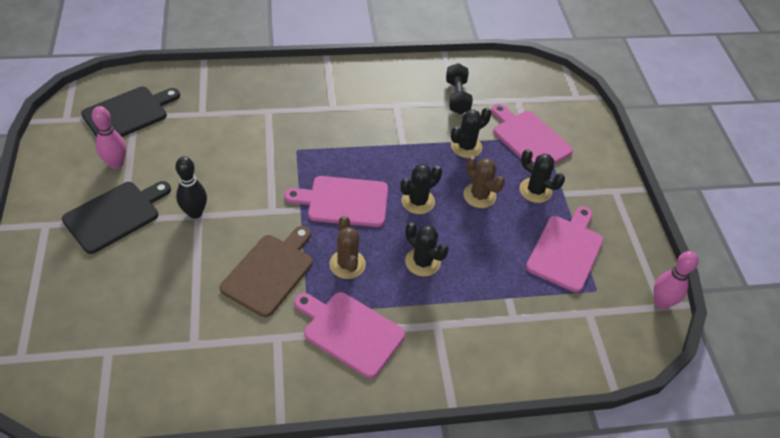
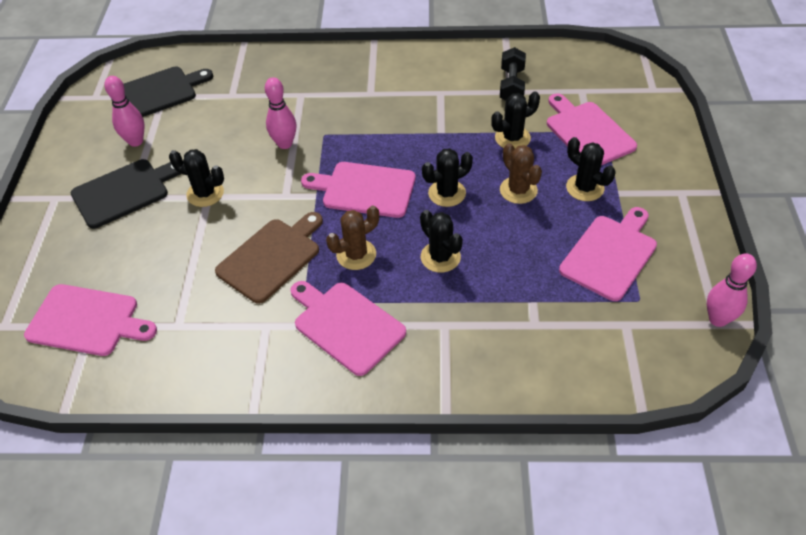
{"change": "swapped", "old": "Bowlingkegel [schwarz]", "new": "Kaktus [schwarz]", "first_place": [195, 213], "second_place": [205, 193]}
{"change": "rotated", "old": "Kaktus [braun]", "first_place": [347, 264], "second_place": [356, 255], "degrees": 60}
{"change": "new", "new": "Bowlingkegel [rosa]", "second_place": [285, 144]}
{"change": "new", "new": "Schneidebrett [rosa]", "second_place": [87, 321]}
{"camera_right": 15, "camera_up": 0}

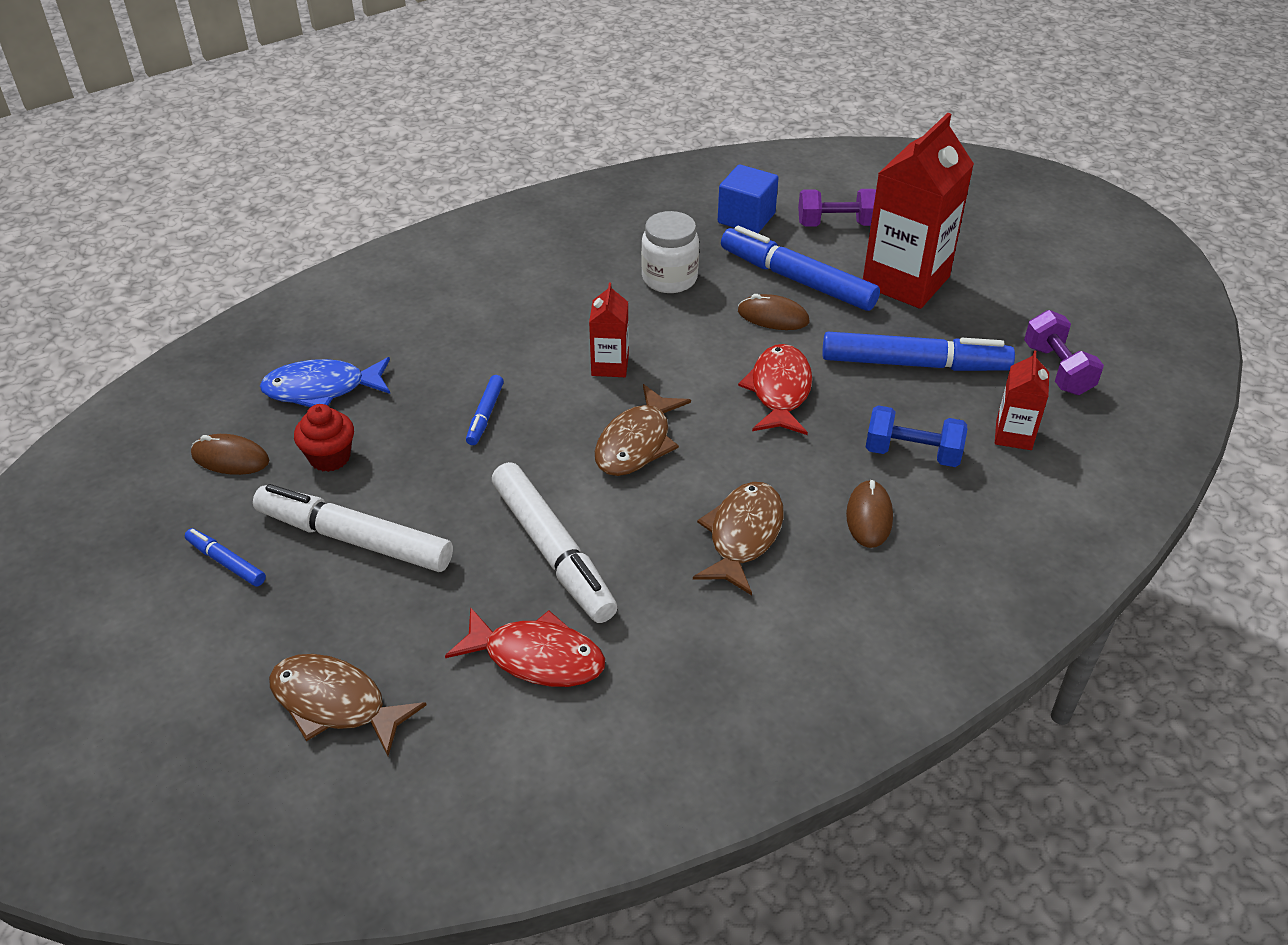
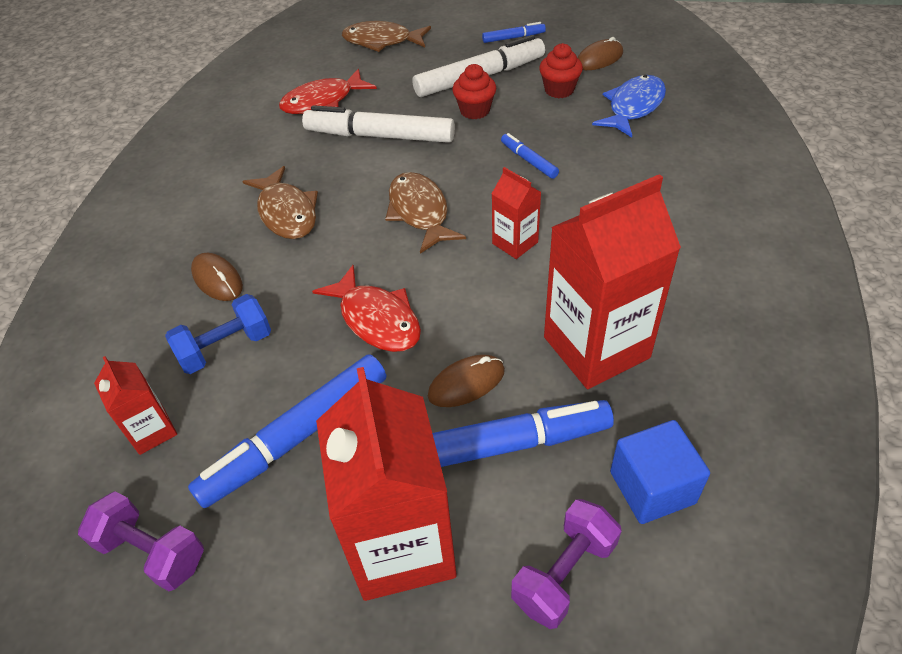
{"change": "swapped", "old": "Einmachglas [weiß]", "new": "Getränkekarton [rot]", "first_place": [669, 278], "second_place": [596, 347]}
{"change": "rotated", "old": "Fisch [braun]", "first_place": [336, 704], "second_place": [382, 41], "degrees": -150}
{"change": "new", "new": "Muffin [rot]", "second_place": [475, 110]}
{"camera_right": 135, "camera_up": 5}

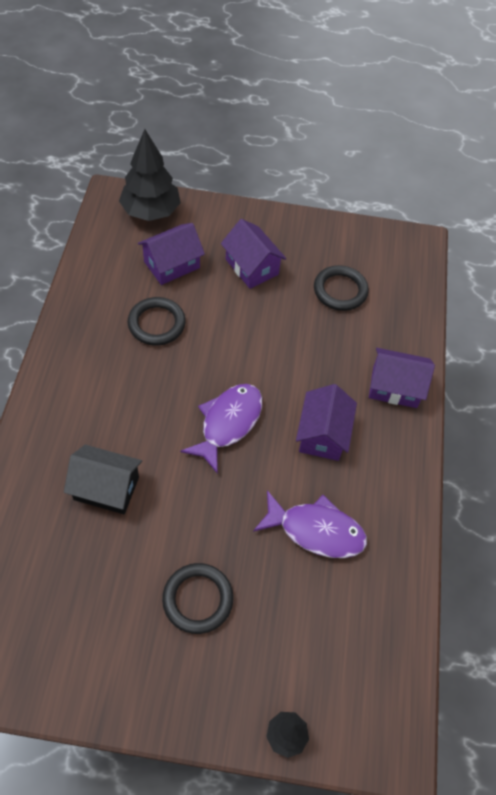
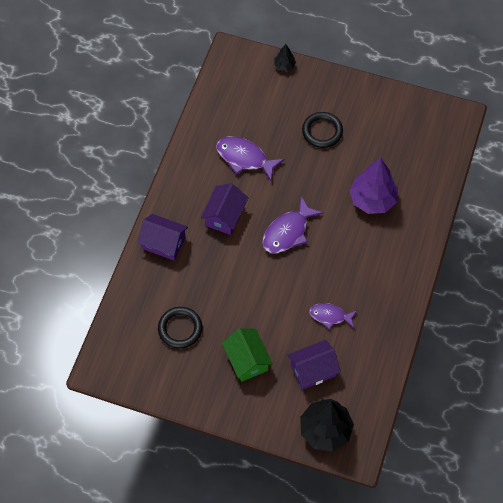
{"change": "repainted", "old": "Haus [lila]", "new": "Haus [grün]", "first_place": [252, 267], "second_place": [247, 360]}
{"change": "swapped", "old": "Ring [schwarz]", "new": "Fisch [lila]", "first_place": [156, 324], "second_place": [330, 316]}
{"change": "swapped", "old": "Haus [schwarz]", "new": "Baum [lila]", "first_place": [106, 488], "second_place": [372, 200]}
{"camera_right": -165, "camera_up": 5}

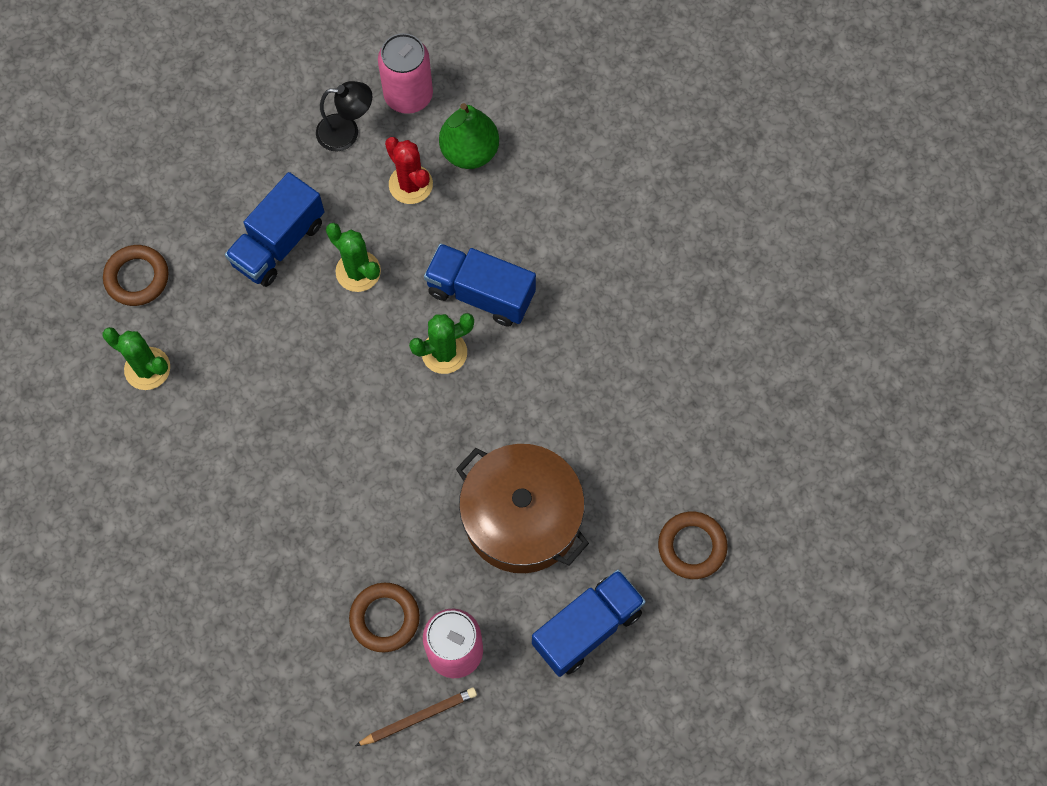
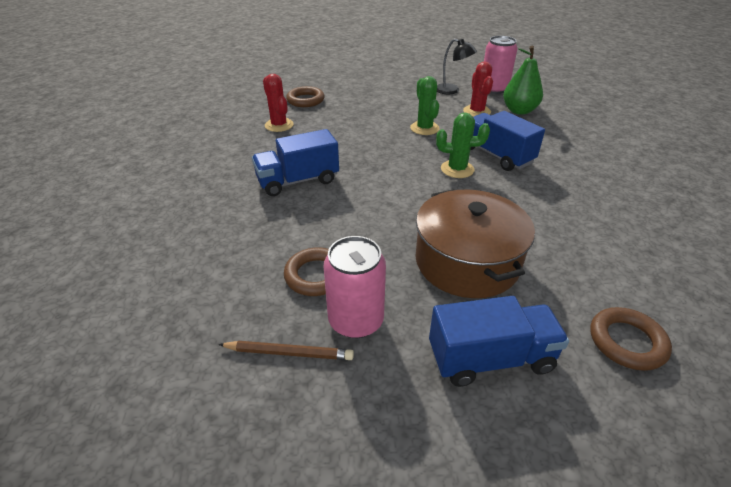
{"change": "shifted", "old": "Lastwagen [blau]", "first_place": [279, 243], "second_place": [298, 181]}
{"change": "repainted", "old": "Kaktus [grün]", "new": "Kaktus [rot]", "first_place": [147, 368], "second_place": [279, 125]}
{"camera_right": 30, "camera_up": -30}

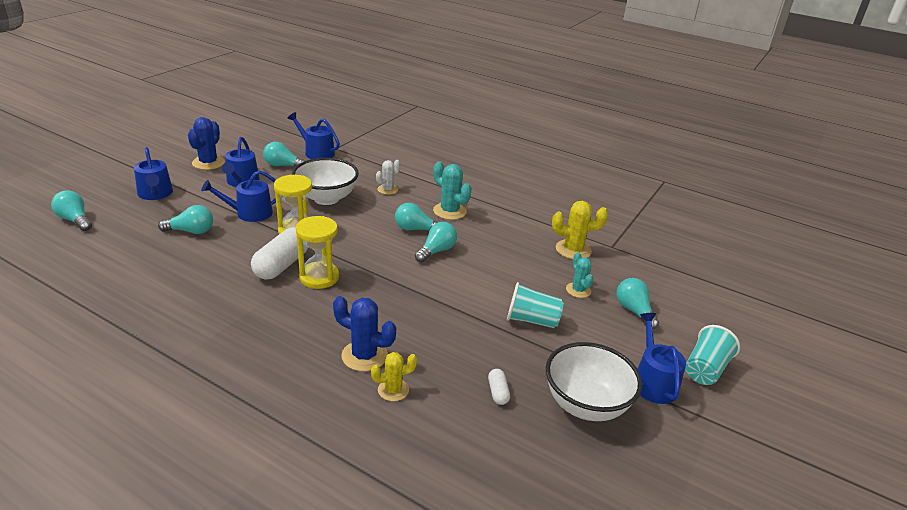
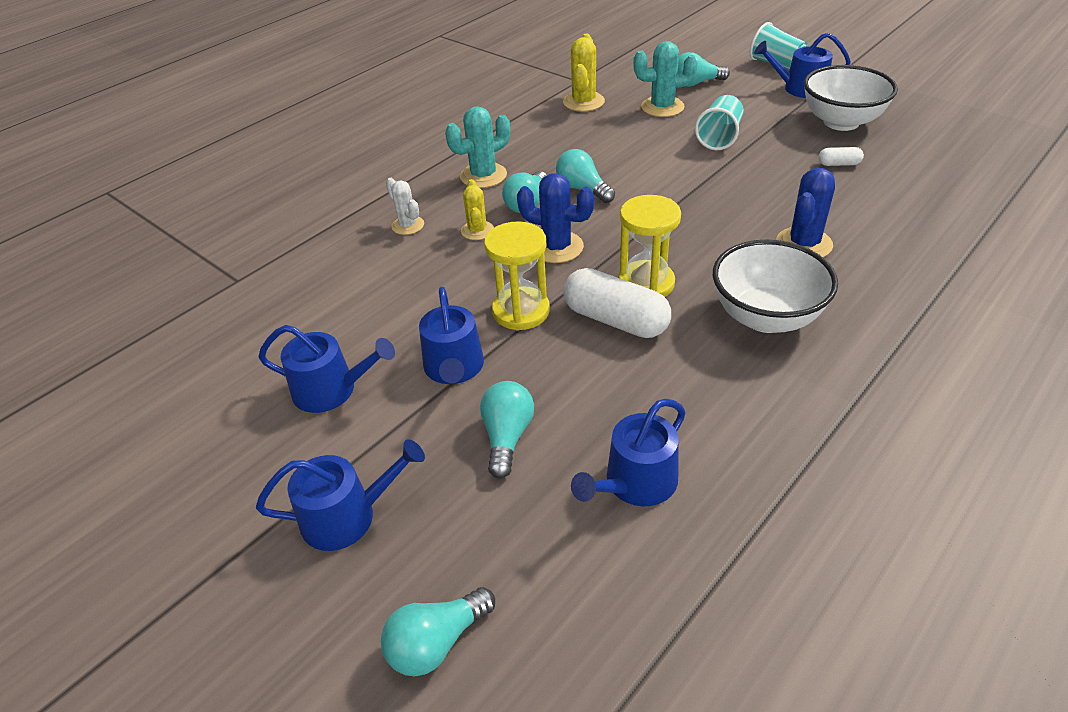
{"change": "shifted", "old": "Gießkanne [blau]", "first_place": [316, 152], "second_place": [635, 483]}
{"change": "shifted", "old": "Kaktus [blau]", "first_place": [208, 163], "second_place": [556, 247]}
{"change": "gone", "old": "Glühbirne [türkis]", "first_place": [283, 165]}
{"change": "shifted", "old": "Schüssel [weiß]", "first_place": [326, 198], "second_place": [766, 317]}
{"change": "scaled", "old": "Kaktus [türkis]", "first_place": [578, 290], "second_place": [662, 107], "factor": 1.55}
{"change": "shifted", "old": "Kaktus [gelb]", "first_place": [393, 390], "second_place": [477, 230]}
{"camera_right": -75, "camera_up": 10}

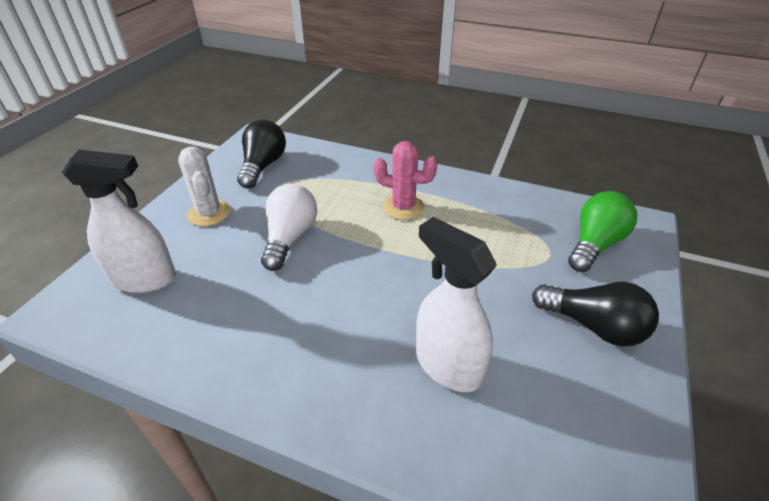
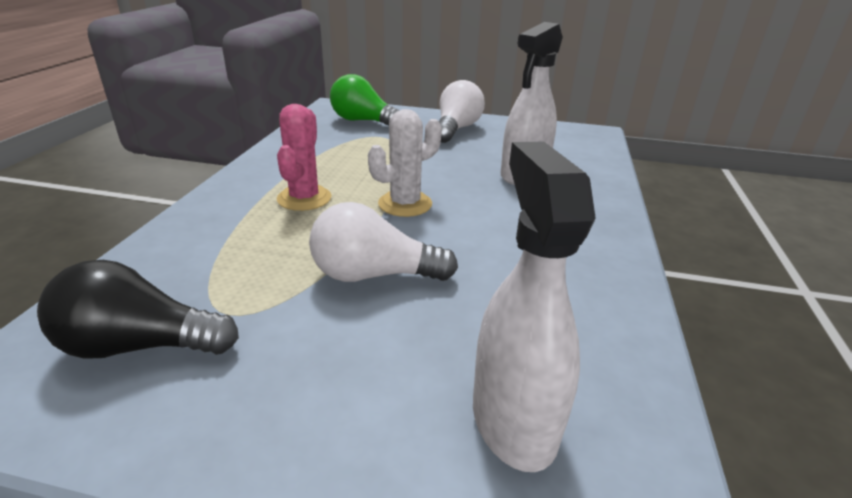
{"change": "shifted", "old": "Kaktus [weiß]", "first_place": [209, 213], "second_place": [405, 204]}
{"change": "repainted", "old": "Glühbirne [schwarz]", "new": "Glühbirne [weiß]", "first_place": [593, 326], "second_place": [456, 129]}
{"camera_right": -100, "camera_up": -10}

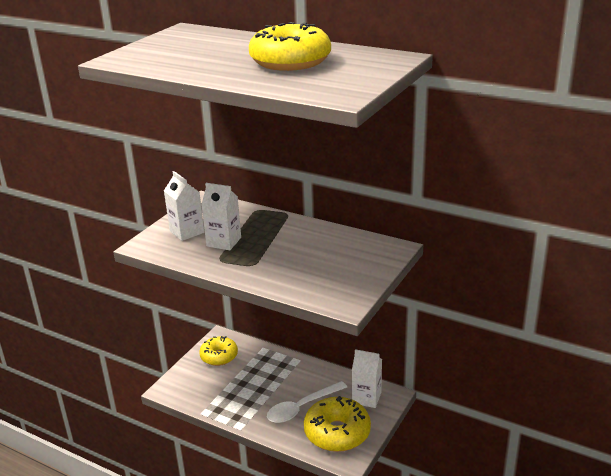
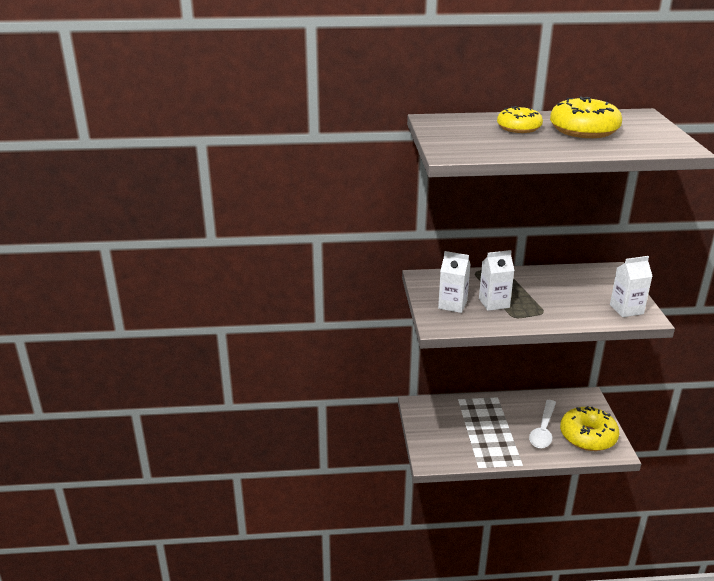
{"change": "shifted", "old": "Donut [gelb]", "first_place": [219, 356], "second_place": [519, 128]}
{"change": "shifted", "old": "Getränkekarton [weiß]", "first_place": [366, 398], "second_place": [626, 309]}
{"camera_right": -35, "camera_up": 0}

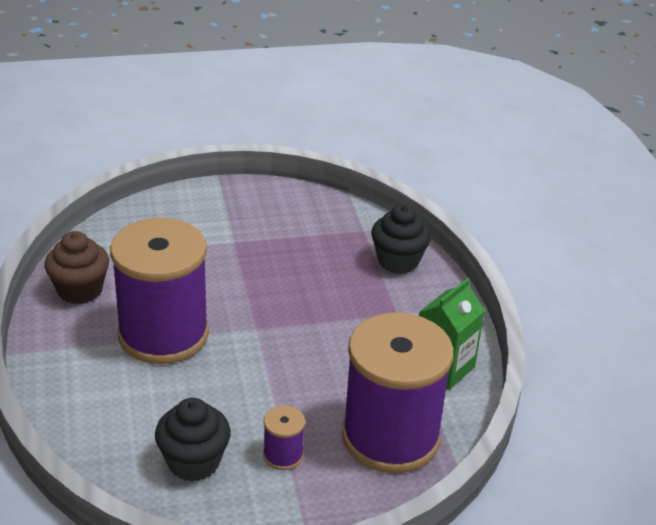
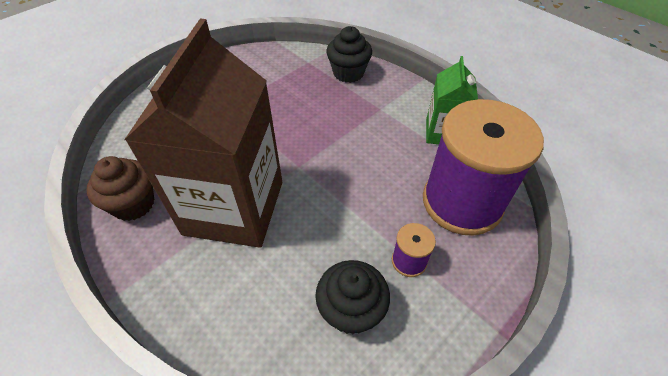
{"change": "swapped", "old": "Garnrolle [lila]", "new": "Getränkekarton [braun]", "first_place": [163, 334], "second_place": [234, 207]}
{"camera_right": -30, "camera_up": 15}

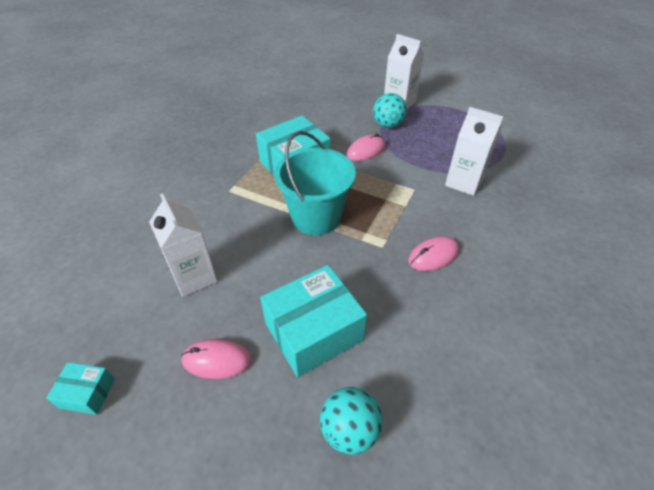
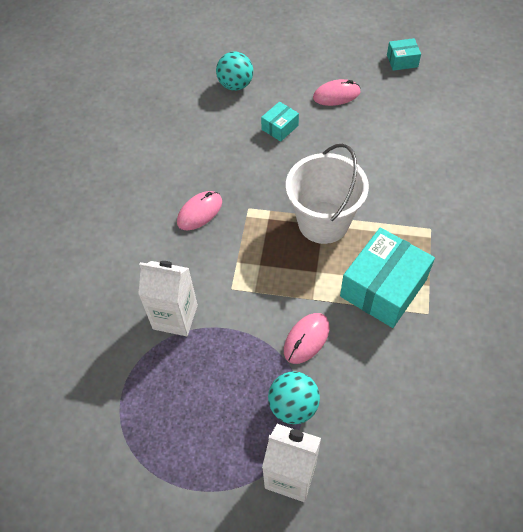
{"change": "repainted", "old": "Eimer [türkis]", "new": "Eimer [weiß]", "first_place": [316, 217], "second_place": [323, 222]}
{"change": "gone", "old": "Getränkekarton [weiß]", "first_place": [194, 276]}
{"change": "scaled", "old": "Schachtel [türkis]", "first_place": [314, 331], "second_place": [280, 127], "factor": 0.49}
{"camera_right": 165, "camera_up": 10}

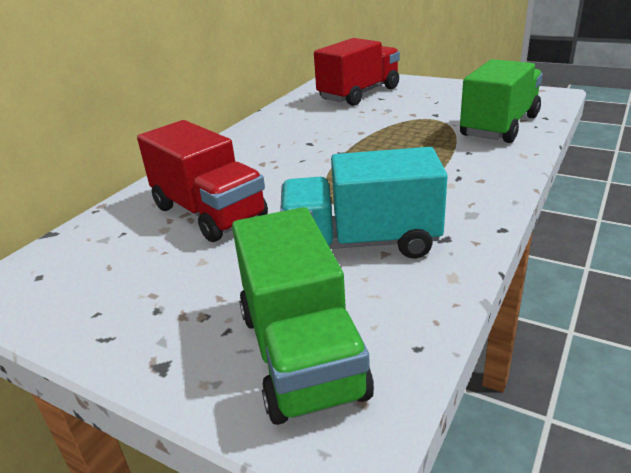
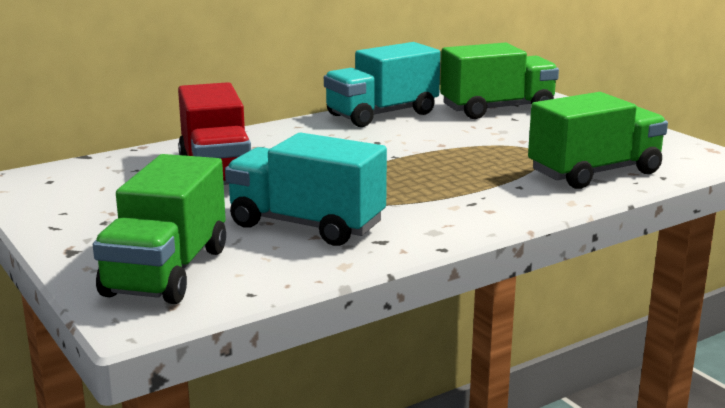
{"change": "repainted", "old": "Lastwagen [rot]", "new": "Lastwagen [grün]", "first_place": [359, 94], "second_place": [497, 109]}
{"change": "new", "new": "Lastwagen [türkis]", "second_place": [382, 114]}
{"camera_right": 25, "camera_up": -10}

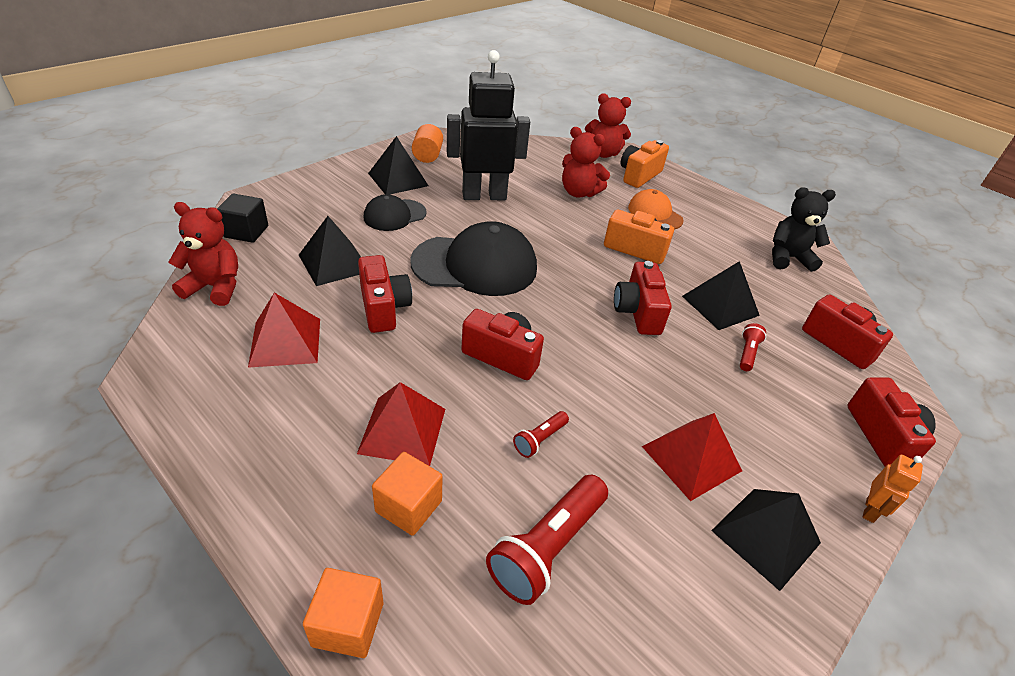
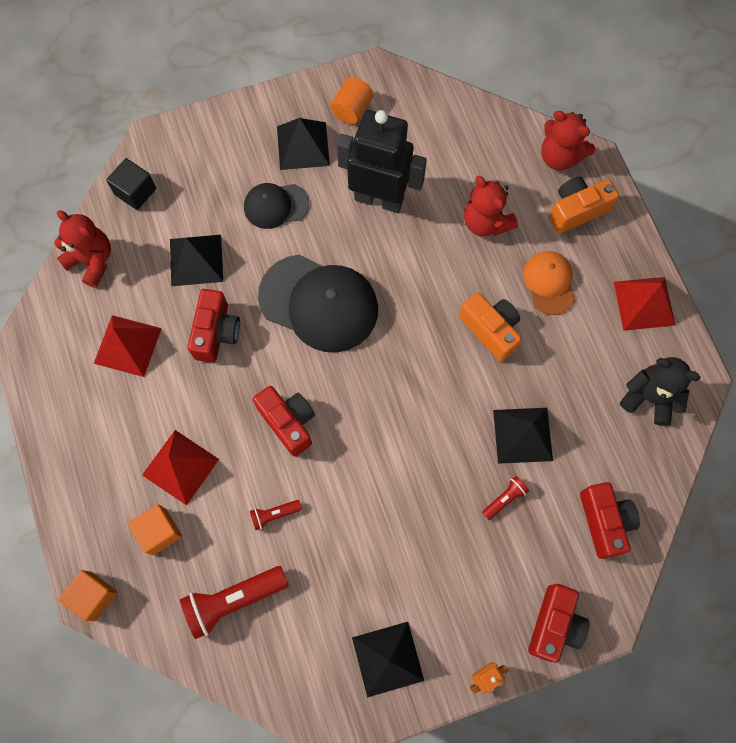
{"change": "gone", "old": "Kamera [rot]", "first_place": [638, 312]}
{"change": "shifted", "old": "Pyramide [rot]", "first_place": [691, 458], "second_place": [644, 303]}
{"camera_right": 30, "camera_up": 30}

